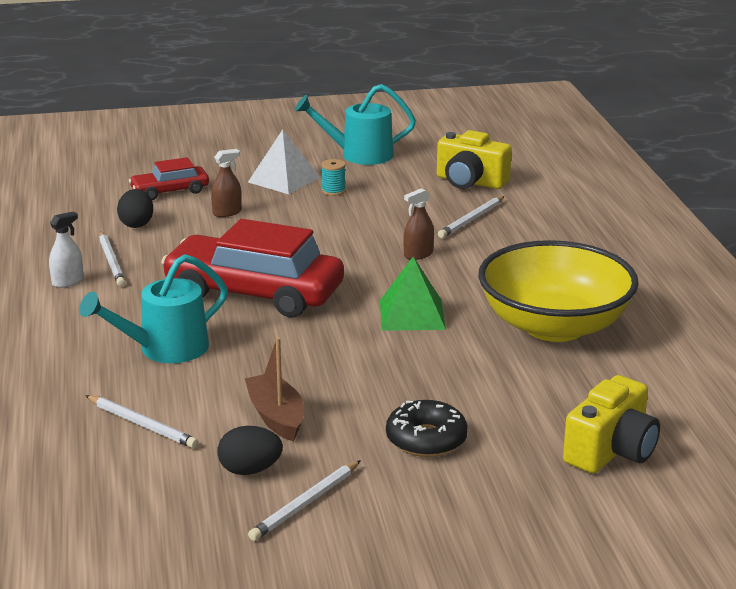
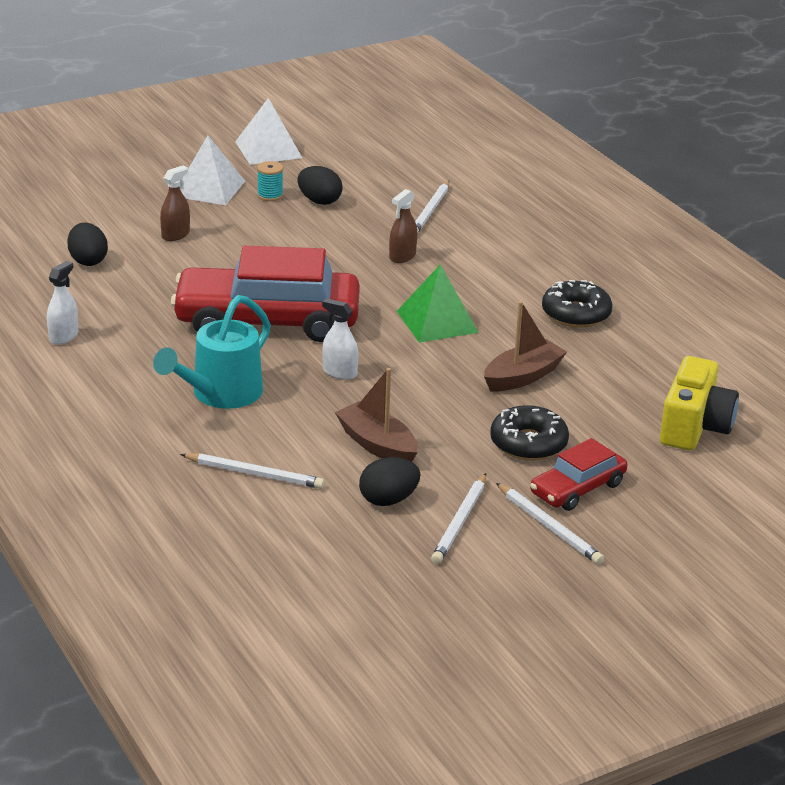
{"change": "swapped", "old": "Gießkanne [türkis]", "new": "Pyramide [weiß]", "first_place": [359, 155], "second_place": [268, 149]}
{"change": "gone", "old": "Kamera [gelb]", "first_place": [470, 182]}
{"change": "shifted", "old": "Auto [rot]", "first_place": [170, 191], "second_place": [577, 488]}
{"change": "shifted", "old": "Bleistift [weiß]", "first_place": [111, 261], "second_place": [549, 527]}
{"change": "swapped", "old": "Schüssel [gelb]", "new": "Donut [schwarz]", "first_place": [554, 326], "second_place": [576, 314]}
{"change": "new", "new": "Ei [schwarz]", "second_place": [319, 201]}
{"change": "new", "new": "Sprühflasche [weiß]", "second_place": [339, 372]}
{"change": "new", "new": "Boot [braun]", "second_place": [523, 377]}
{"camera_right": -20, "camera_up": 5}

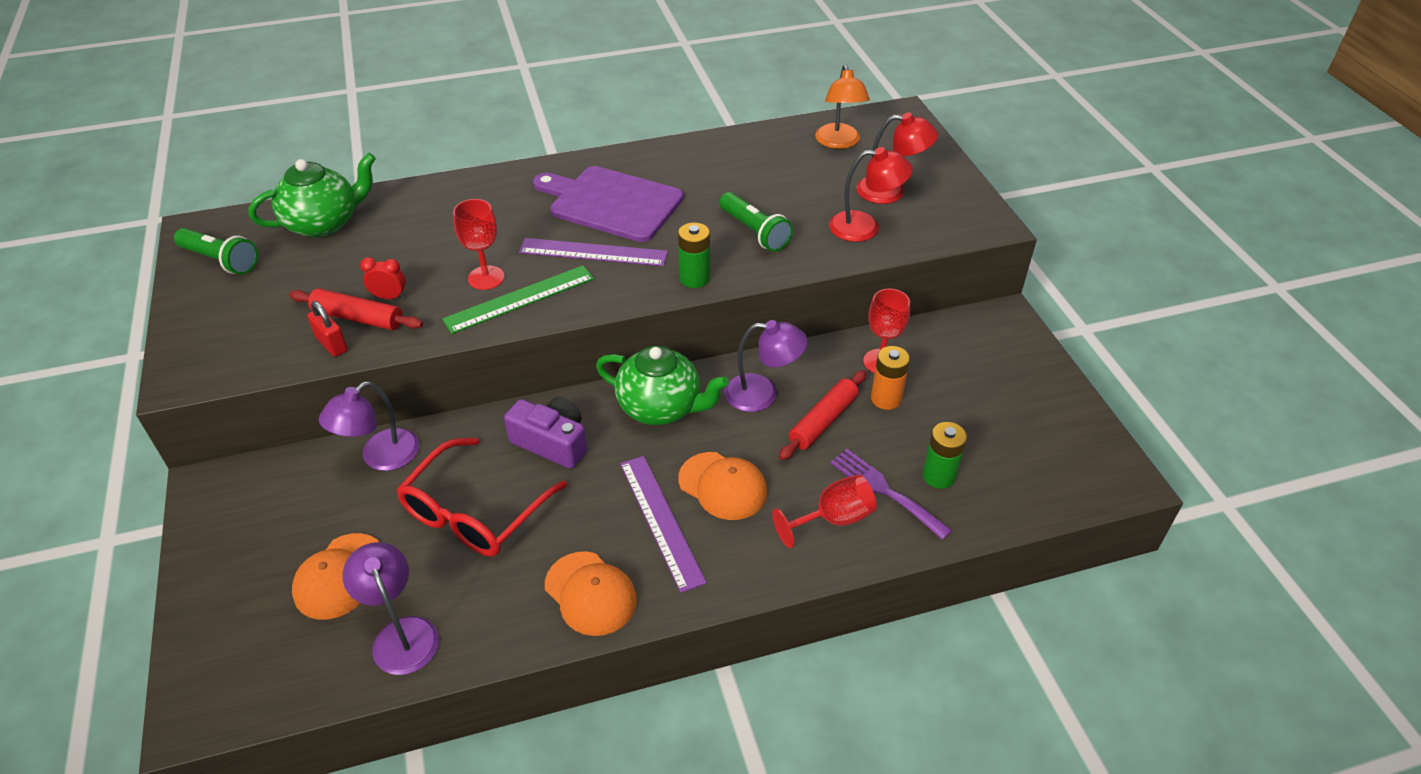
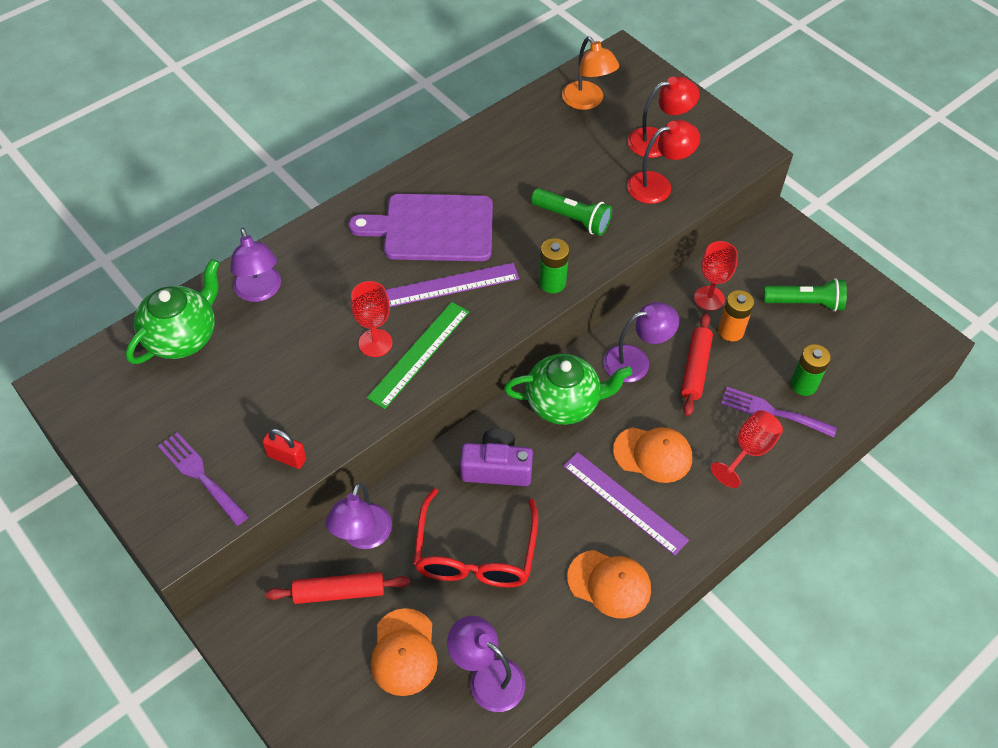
{"change": "shifted", "old": "Taschenlampe [grün]", "first_place": [221, 261], "second_place": [805, 303]}
{"change": "gone", "old": "Wecker [rot]", "first_place": [389, 297]}
{"change": "shifted", "old": "Nudelholz [rot]", "first_place": [358, 318], "second_place": [339, 592]}
{"change": "new", "new": "Lampe [lila]", "second_place": [260, 292]}
{"change": "new", "new": "Gabel [lila]", "second_place": [200, 475]}
{"camera_right": -25, "camera_up": 10}

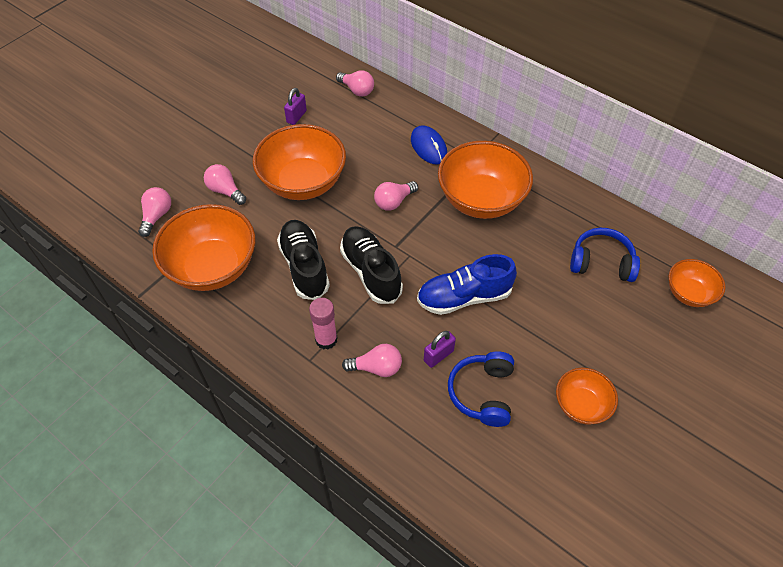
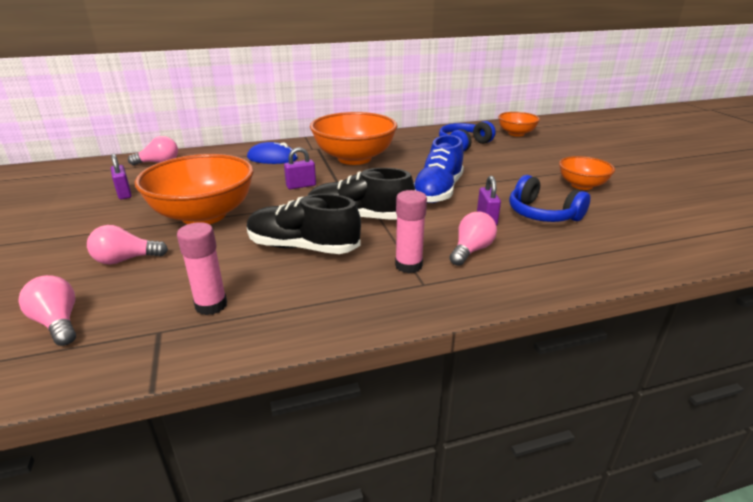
{"change": "swapped", "old": "Glühbirne [rosa]", "new": "Vorhängeschloss [lila]", "first_place": [394, 202], "second_place": [301, 186]}
{"change": "swapped", "old": "Schüssel [orange]", "new": "Klebestift [rosa]", "first_place": [213, 267], "second_place": [211, 305]}
{"camera_right": -55, "camera_up": -25}

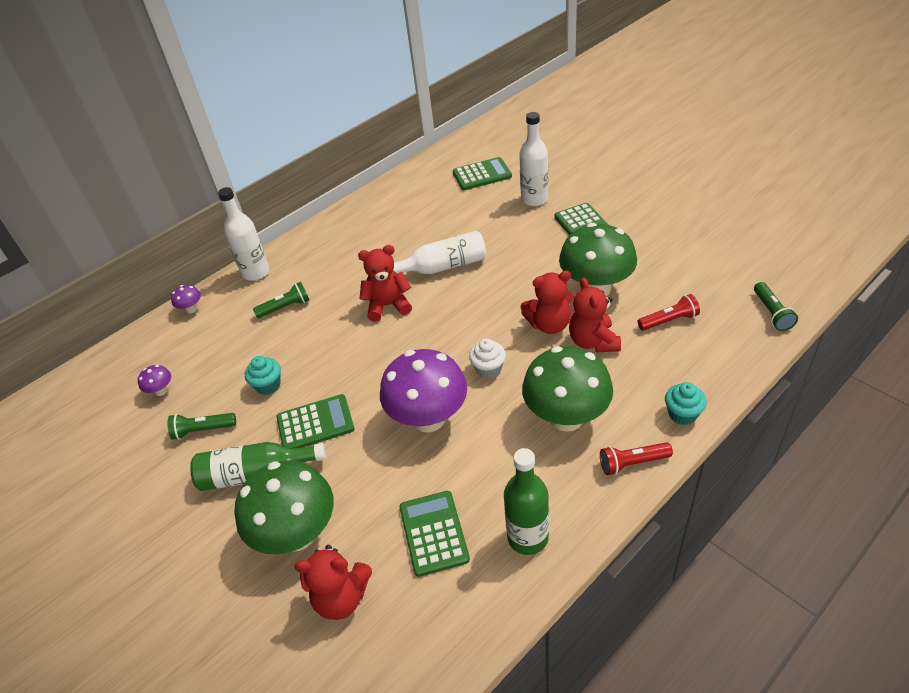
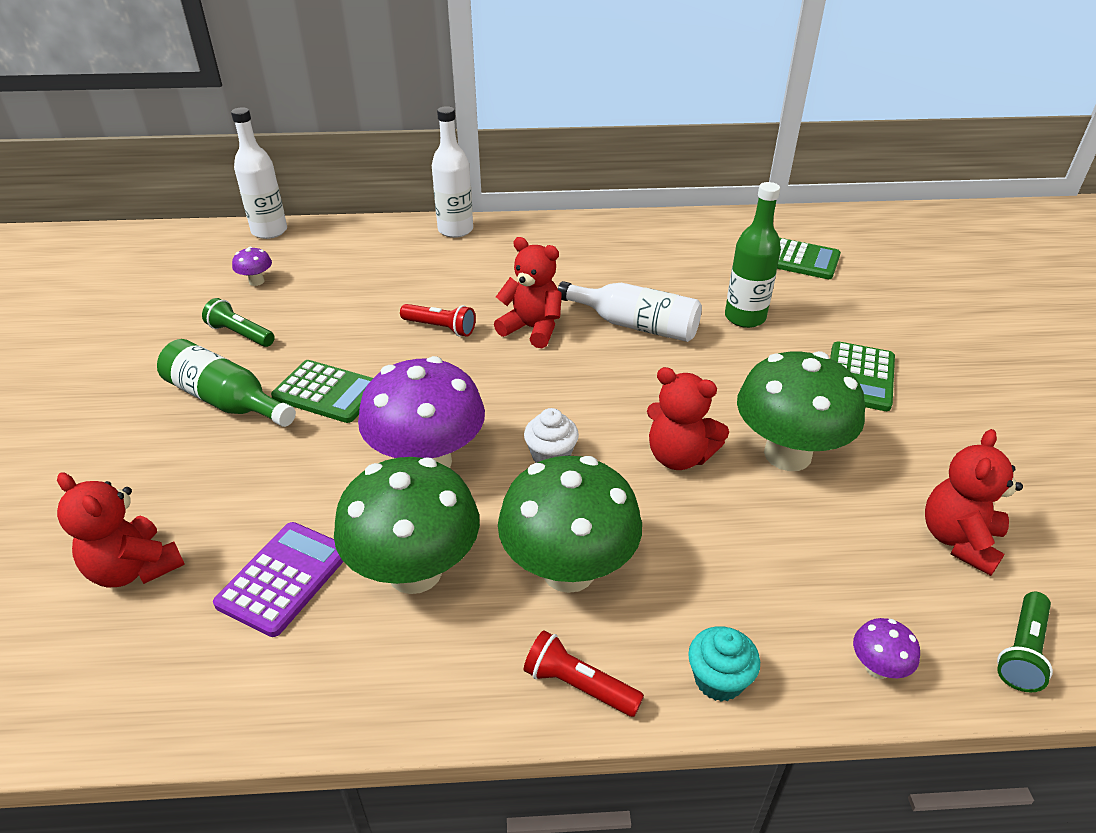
{"change": "shifted", "old": "Flasche [weiß]", "first_place": [534, 199], "second_place": [269, 231]}
{"change": "shifted", "old": "Teddybär [rot]", "first_place": [593, 342], "second_place": [959, 540]}
{"change": "gone", "old": "Taschenlampe [grün]", "first_place": [285, 307]}
{"change": "shifted", "old": "Pilz [lila]", "first_place": [191, 309], "second_place": [877, 668]}
{"change": "shifted", "old": "Taschenlampe [rot]", "first_place": [669, 321], "second_place": [440, 328]}
{"change": "gone", "old": "Muffin [türkis]", "first_place": [268, 385]}
{"change": "shifted", "old": "Flasche [grün]", "first_place": [527, 537], "second_place": [745, 317]}
{"change": "shifted", "old": "Pilz [grün]", "first_place": [297, 534], "second_place": [415, 571]}
{"change": "repainted", "old": "Taschenrechner [grün]", "new": "Taschenrechner [lila]", "first_place": [434, 533], "second_place": [284, 578]}
{"camera_right": 35, "camera_up": -5}

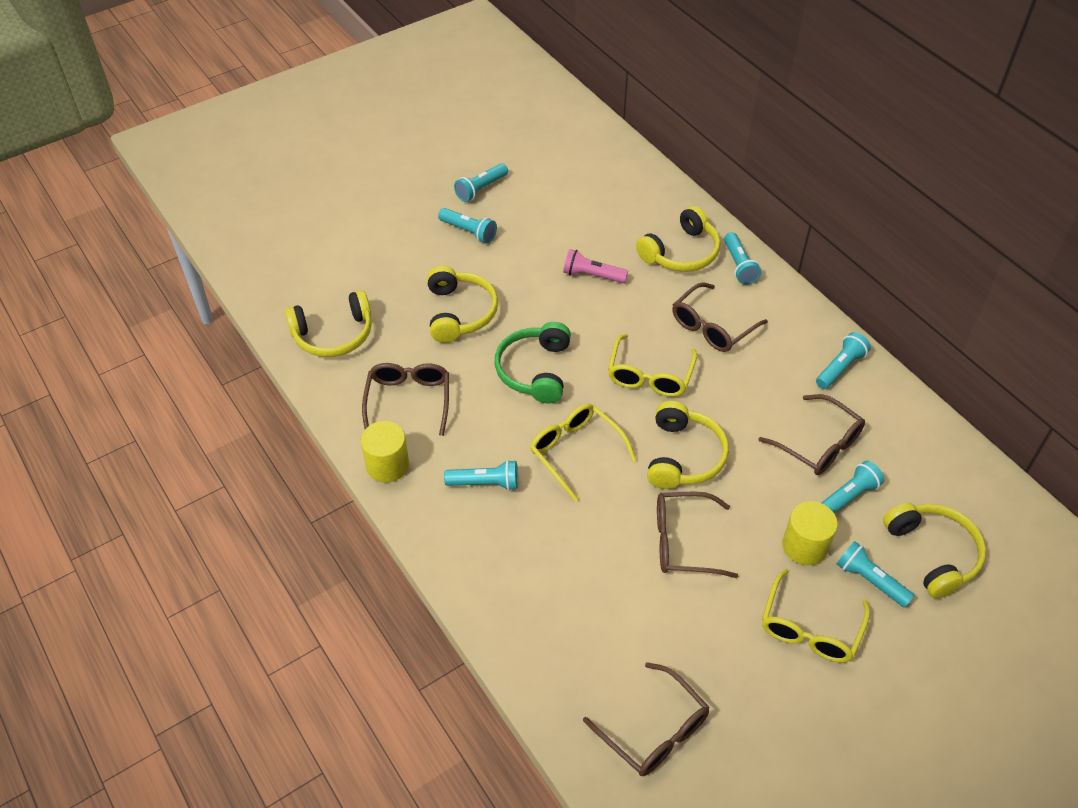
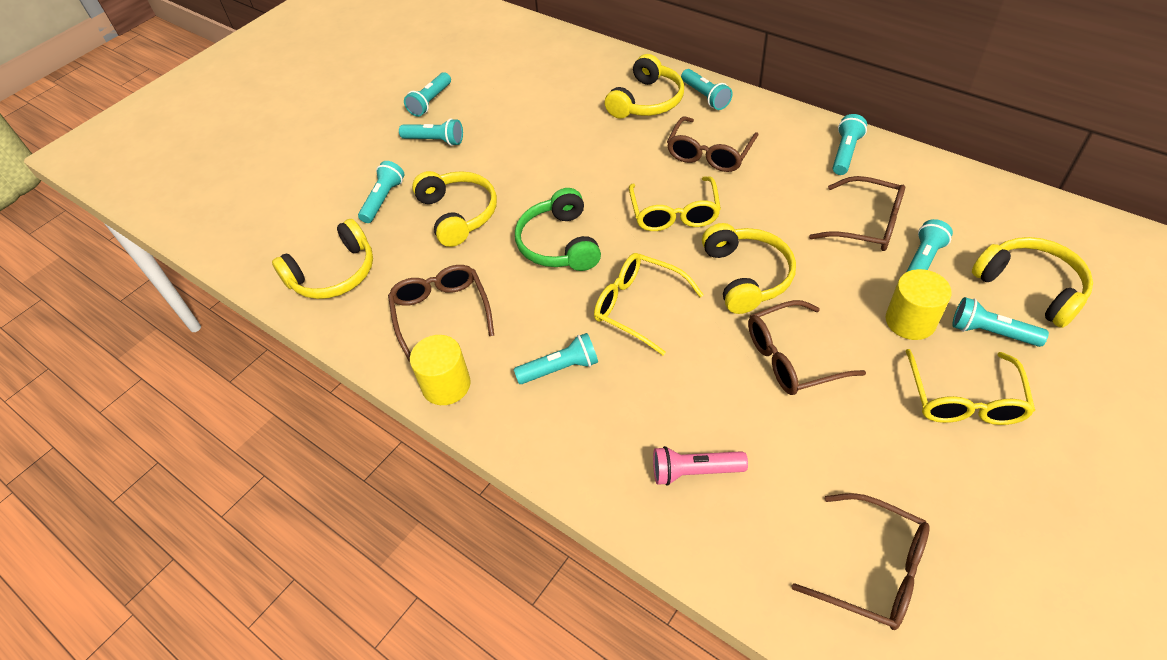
{"change": "shifted", "old": "Taschenlampe [rosa]", "first_place": [592, 275], "second_place": [694, 471]}
{"change": "new", "new": "Taschenlampe [türkis]", "second_place": [383, 199]}
{"camera_right": -15, "camera_up": 0}

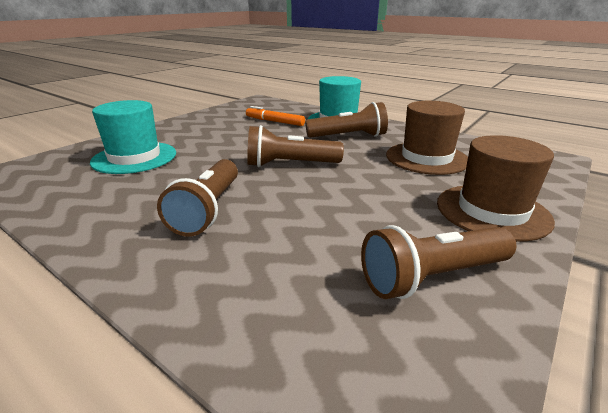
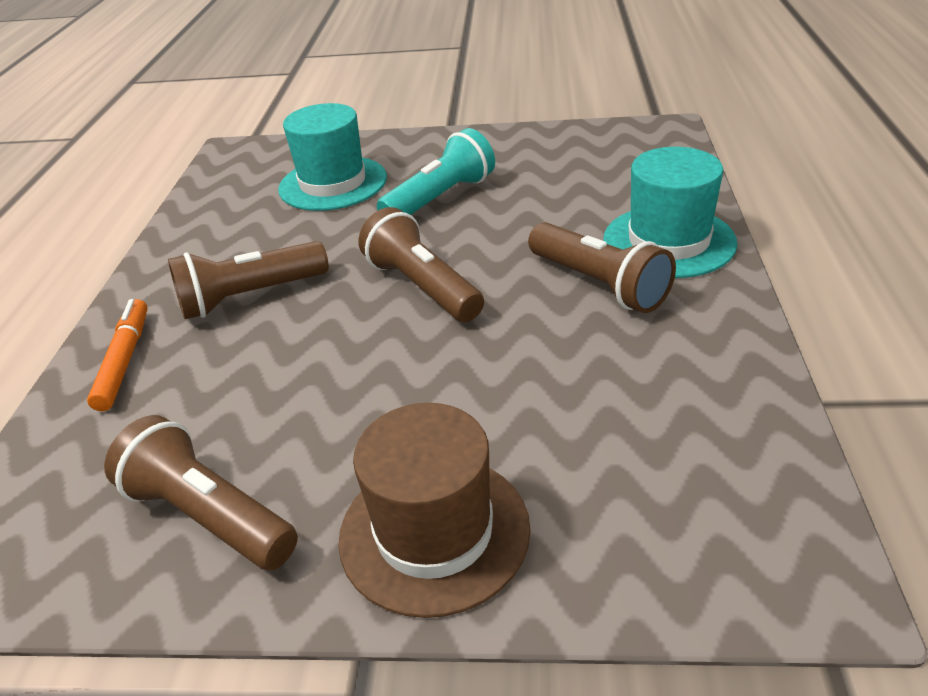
{"change": "gone", "old": "Hut [braun]", "first_place": [426, 158]}
{"change": "shifted", "old": "Filzstift [orange]", "first_place": [274, 121], "second_place": [124, 361]}
{"change": "new", "new": "Taschenlampe [türkis]", "second_place": [441, 198]}
{"camera_right": 60, "camera_up": 10}

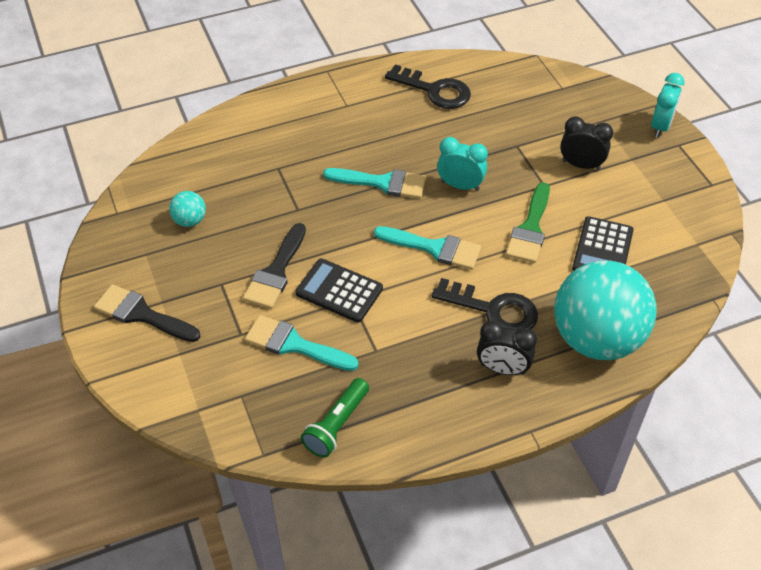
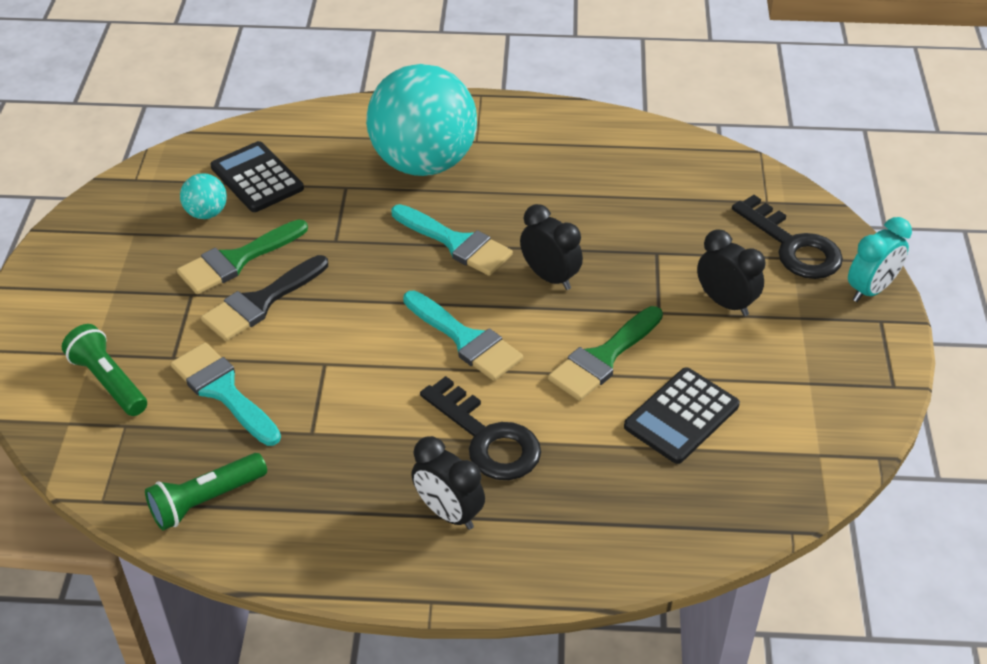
{"change": "shifted", "old": "Schlüssel [schwarz]", "first_place": [435, 90], "second_place": [793, 246]}
{"change": "repainted", "old": "Wecker [türkis]", "new": "Wecker [schwarz]", "first_place": [460, 185], "second_place": [550, 277]}
{"change": "shifted", "old": "Taschenrechner [schwarz]", "first_place": [339, 291], "second_place": [257, 178]}
{"change": "shifted", "old": "Ball [türkis]", "first_place": [596, 339], "second_place": [423, 163]}
{"change": "gone", "old": "Pinsel [schwarz]", "first_place": [141, 314]}
{"change": "new", "new": "Pinsel [grün]", "second_place": [236, 260]}
{"change": "new", "new": "Taschenlampe [grün]", "second_place": [109, 381]}
{"camera_right": 25, "camera_up": -5}

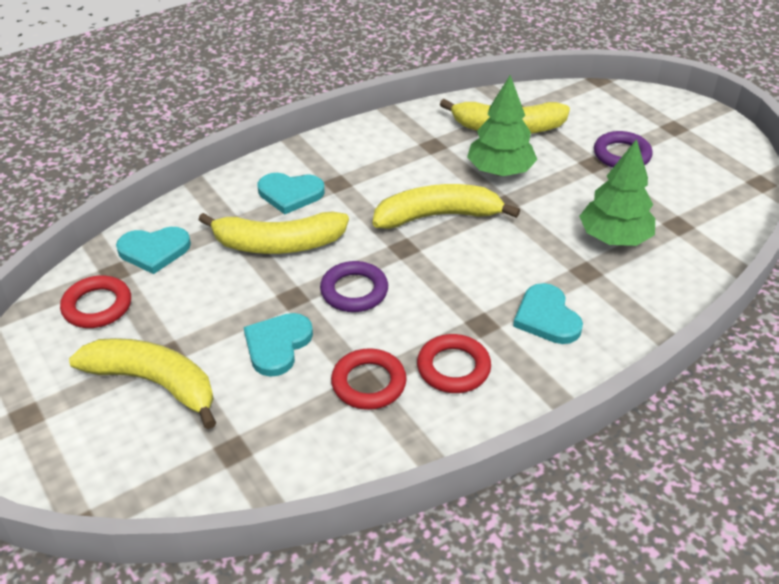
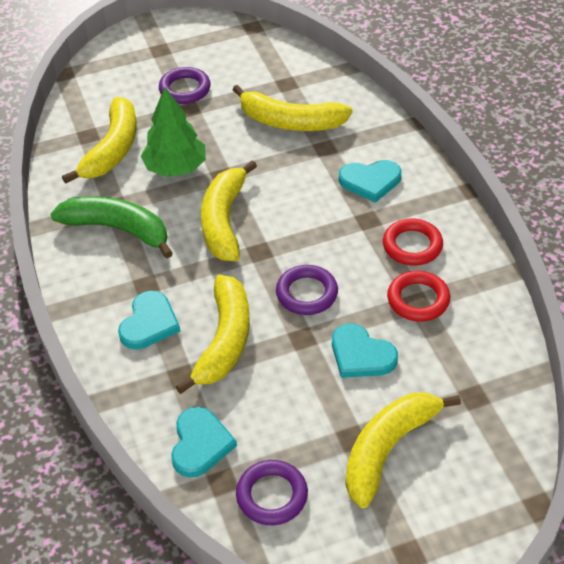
{"change": "swapped", "old": "Baum [grün]", "new": "Banane [gelb]", "first_place": [614, 238], "second_place": [290, 122]}
{"change": "repainted", "old": "Ring [rot]", "new": "Ring [lila]", "first_place": [97, 306], "second_place": [272, 495]}
{"change": "new", "new": "Banane [grün]", "second_place": [118, 229]}
{"camera_right": -75, "camera_up": 5}

